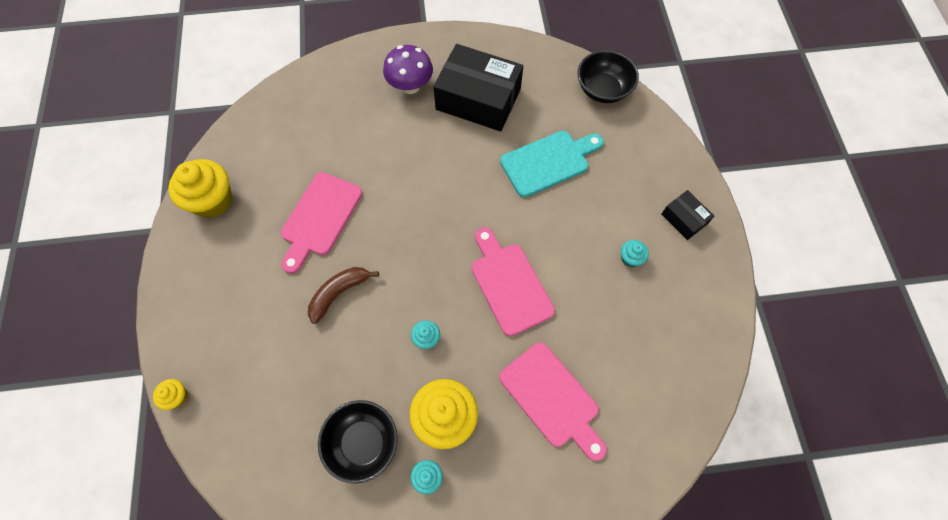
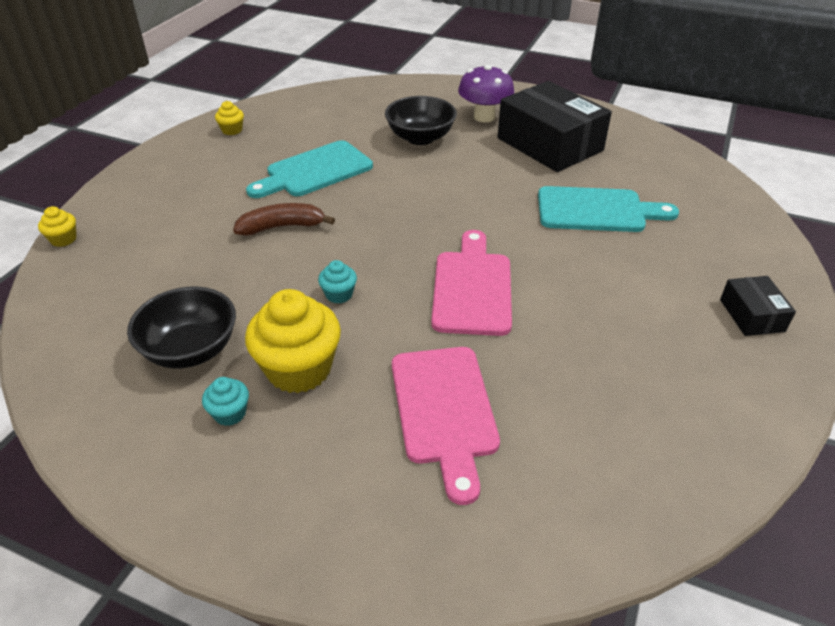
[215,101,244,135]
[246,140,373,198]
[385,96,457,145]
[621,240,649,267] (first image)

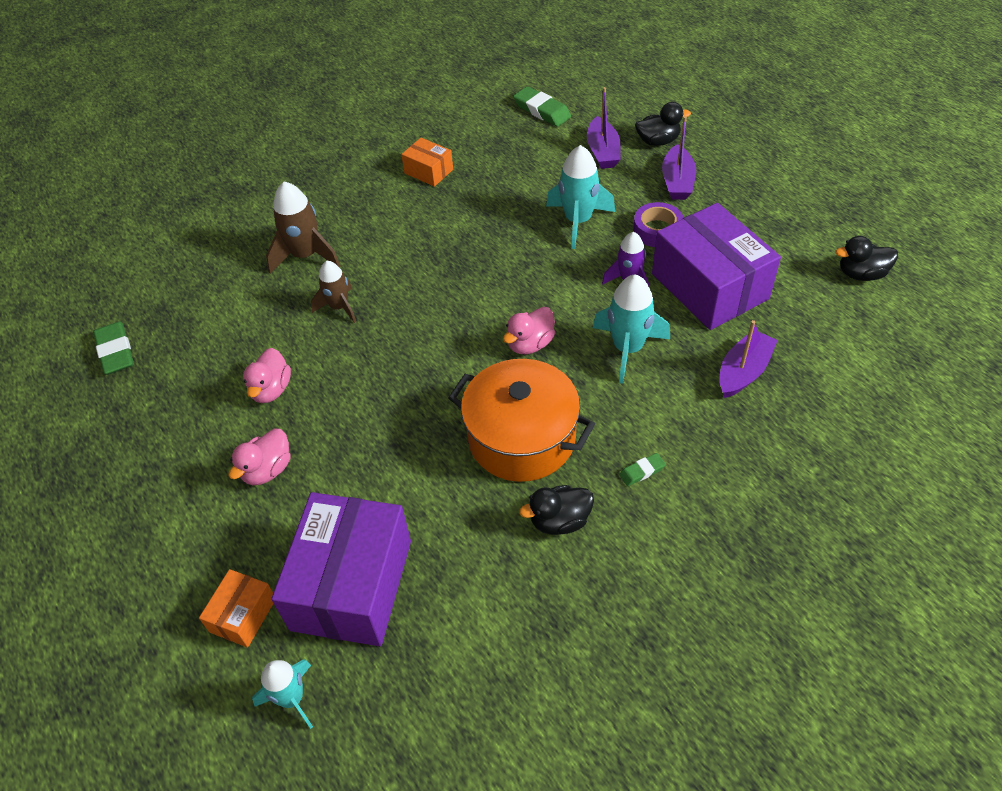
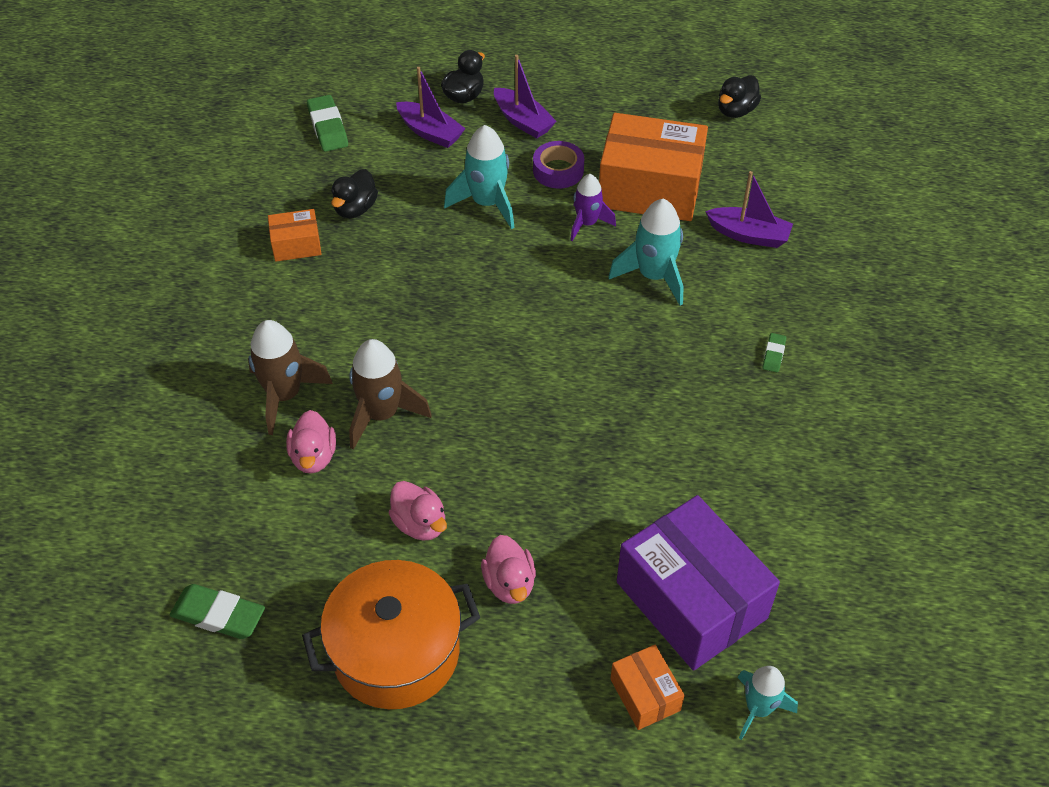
[349,339,432,450]
[302,560,480,709]
[286,410,336,474]
[307,95,348,152]
[331,169,378,218]
[599,113,708,221]
[705,171,793,248]

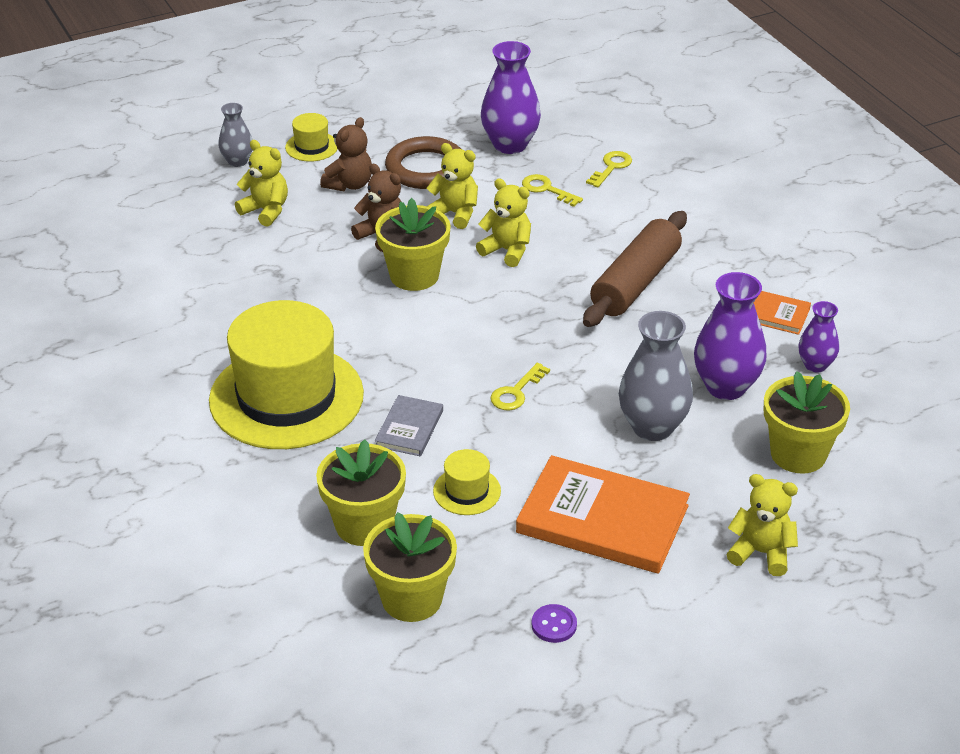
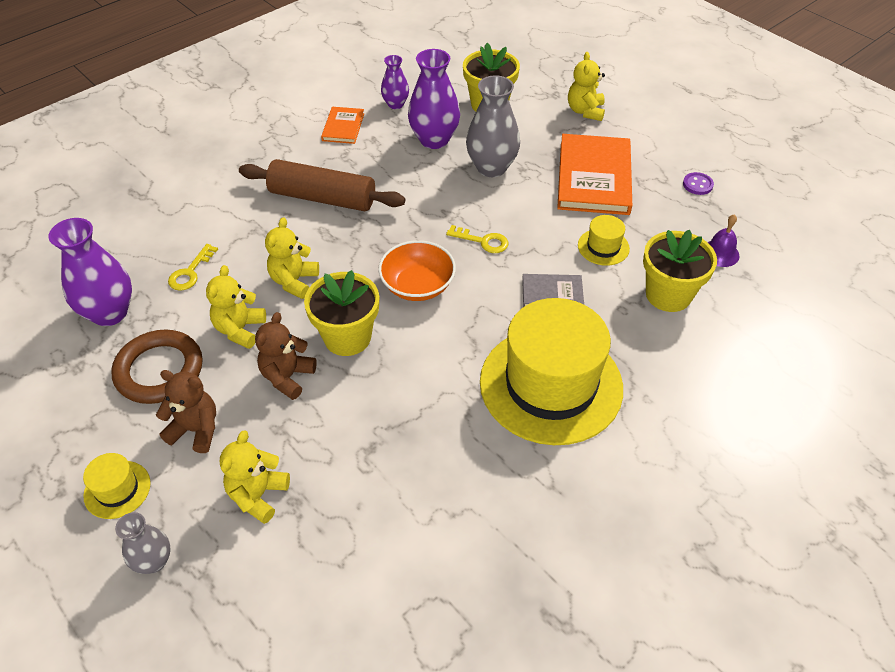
[708,214,740,267]
[586,151,632,187] (first image)
[378,240,456,301]

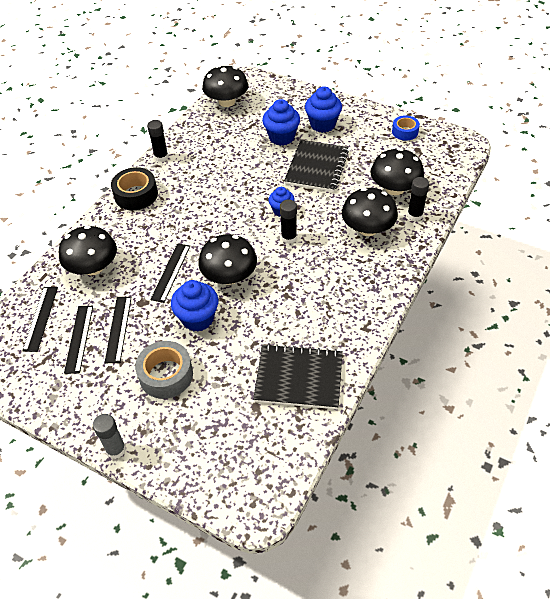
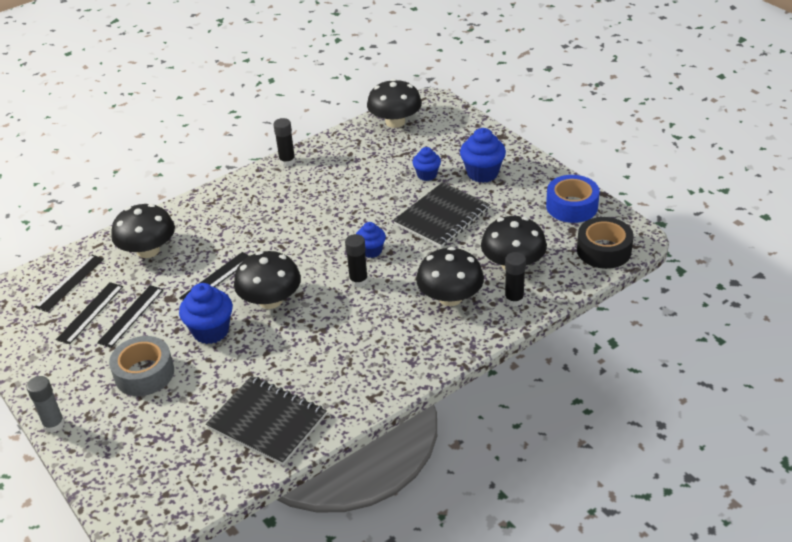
[577,217,634,269]
[412,147,441,181]
[546,175,600,223]

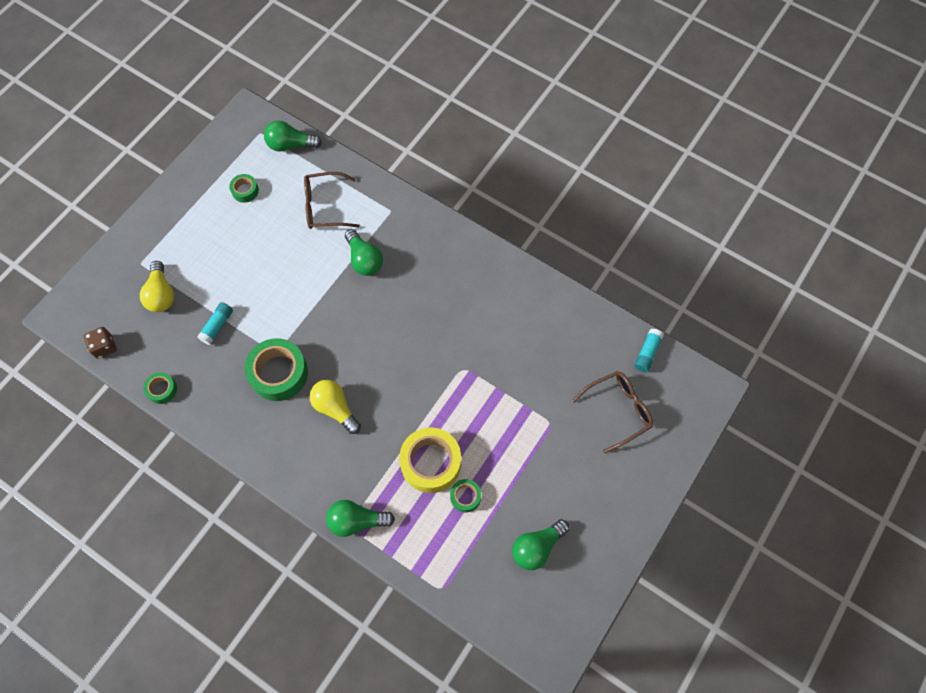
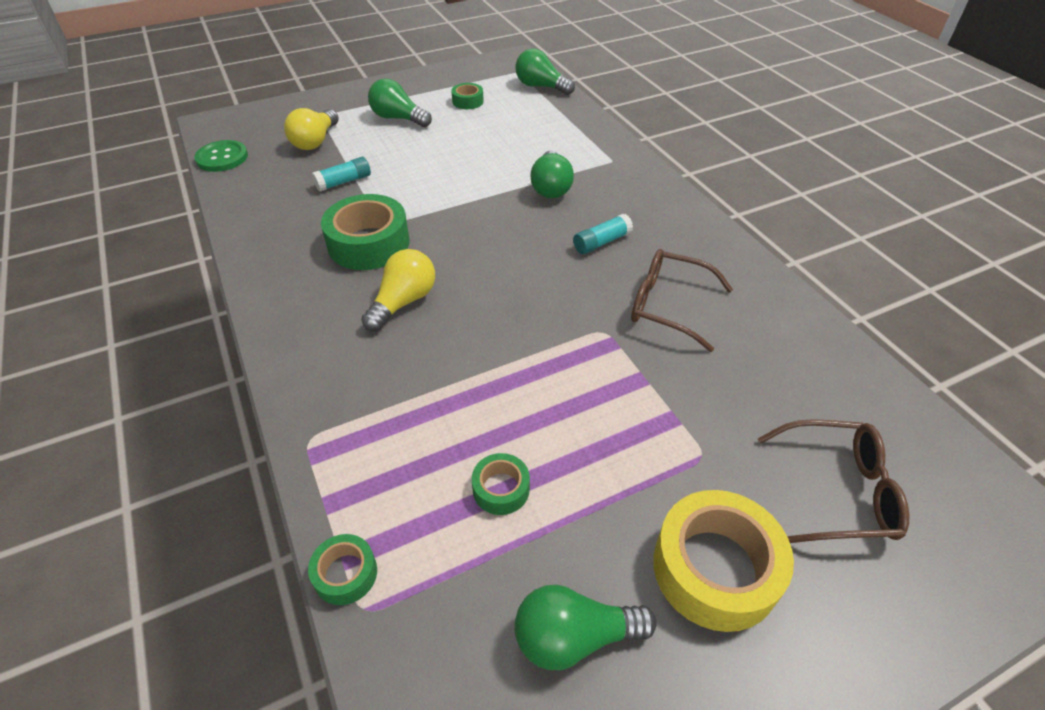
[194,140,248,172]
[308,534,377,605]
[631,249,733,352]
[361,249,435,331]
[368,78,432,127]
[653,490,794,632]
[573,214,633,254]

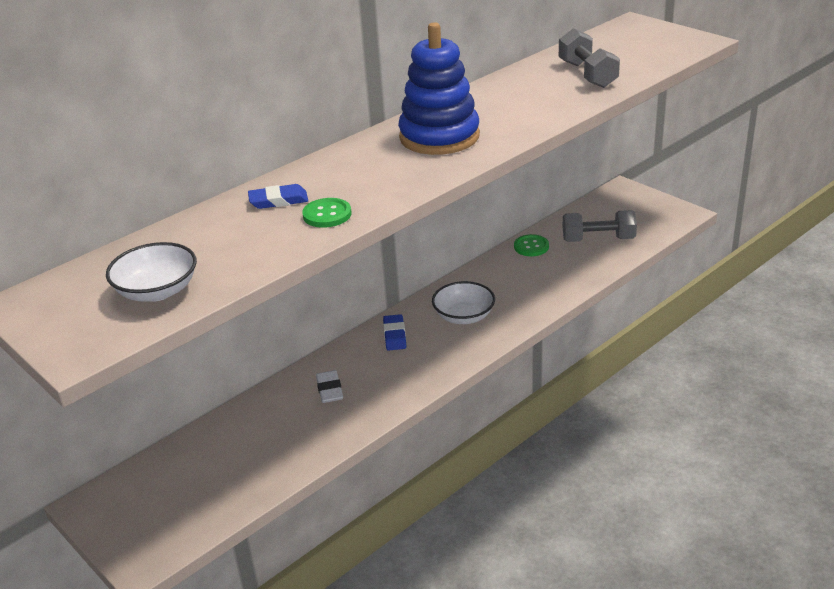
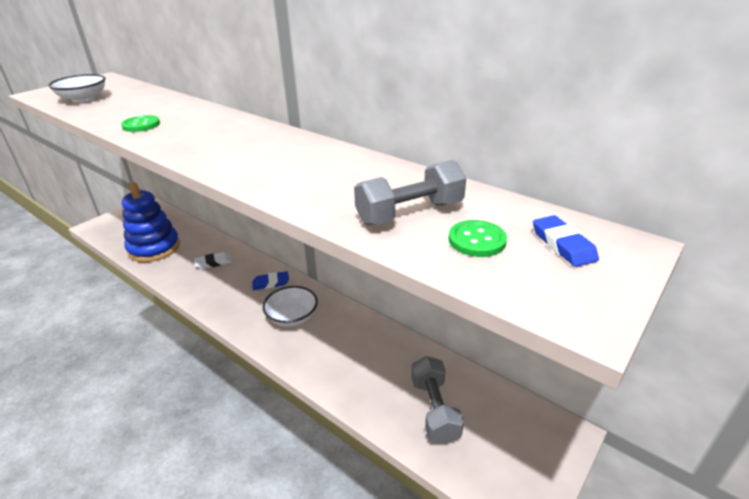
[533,215,599,267]
[122,182,180,262]
[449,220,507,257]

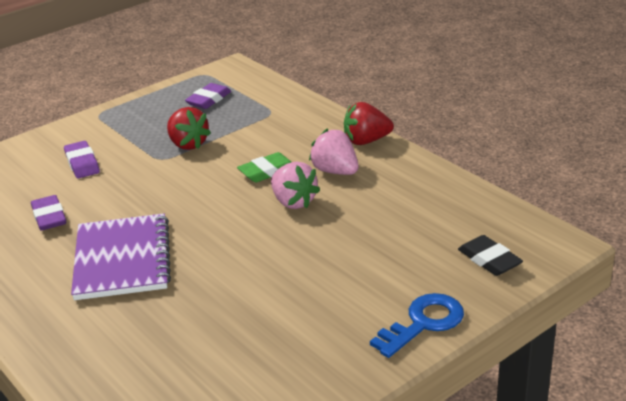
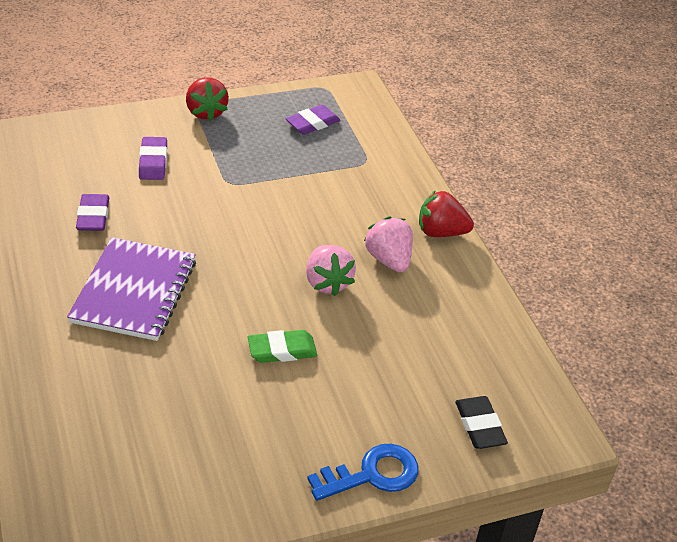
[186,77,229,122]
[248,330,317,363]

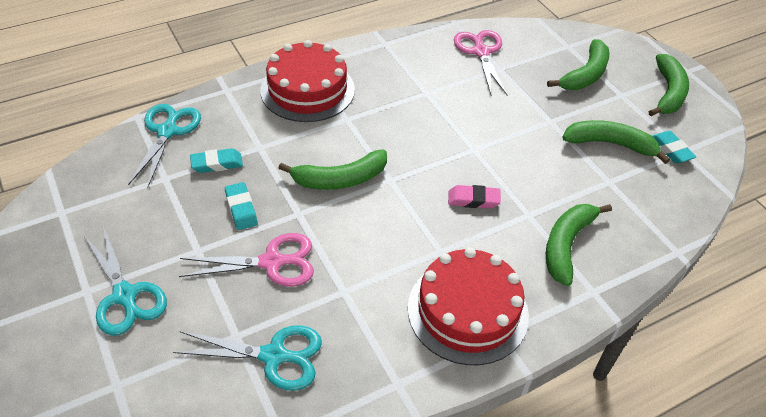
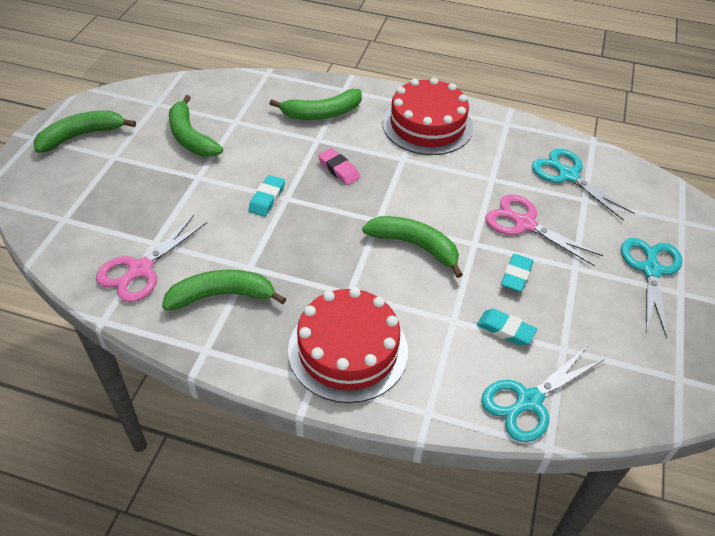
[162,270,286,311]
[248,175,285,217]

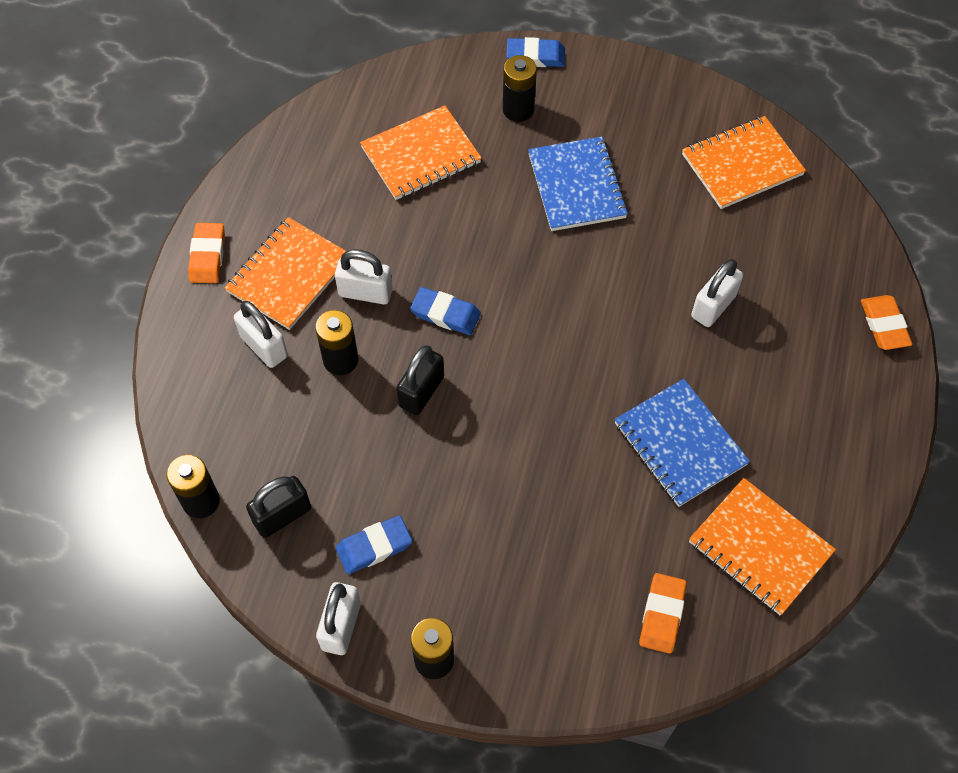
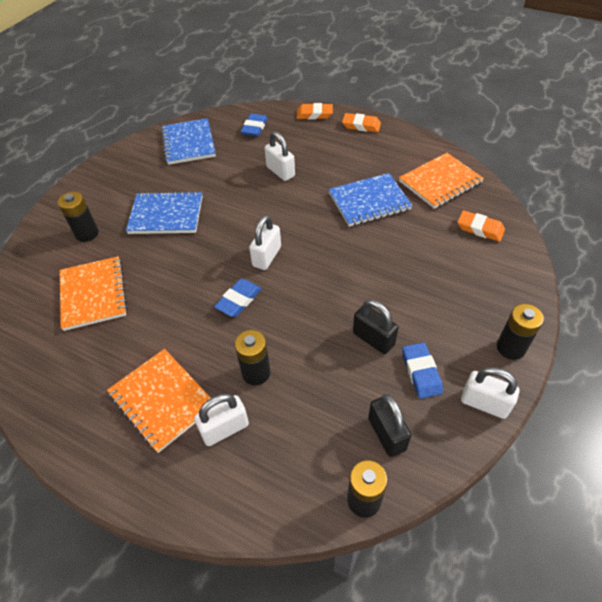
[342,113,381,132]
[249,215,281,270]
[353,299,399,354]
[240,114,268,136]
[161,118,216,165]

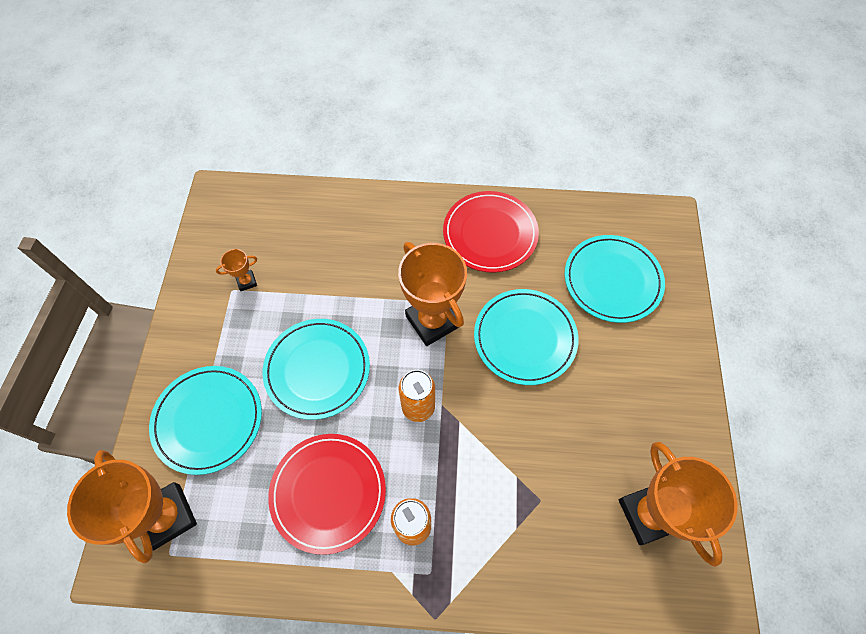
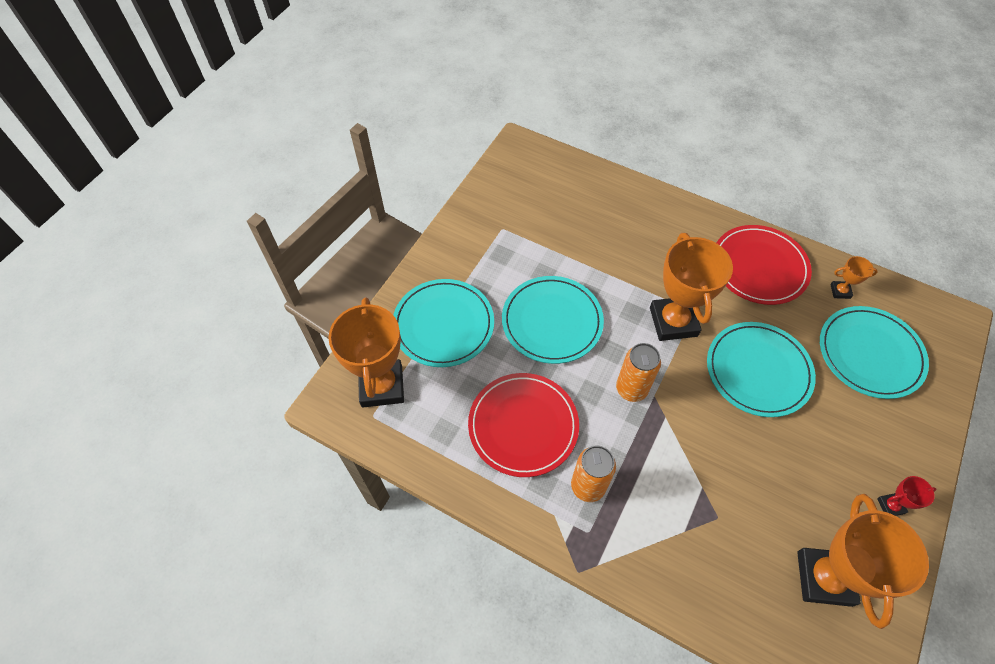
[830,256,878,299]
[877,476,936,516]

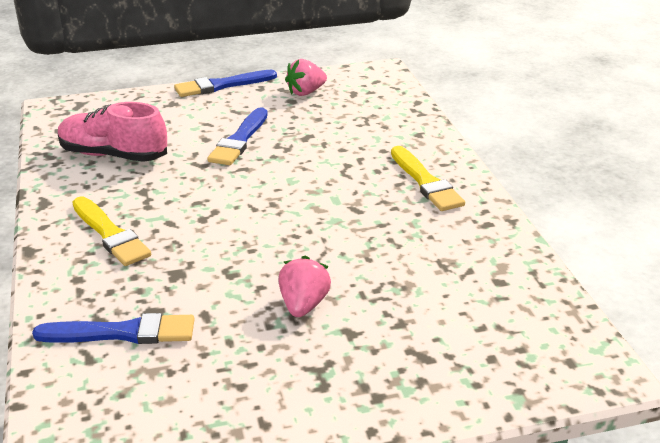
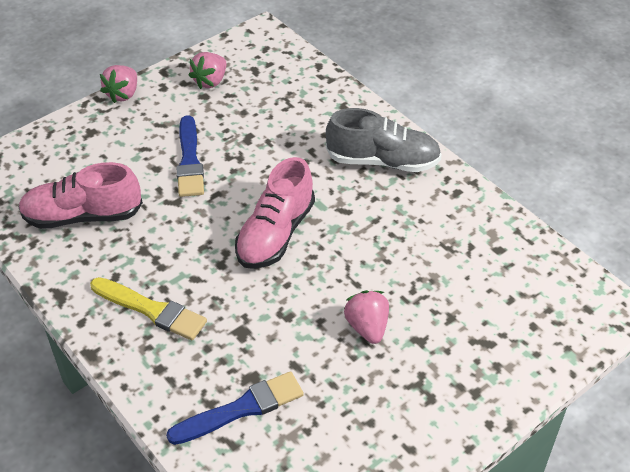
[100,65,137,103]
[326,108,442,172]
[235,157,315,269]

